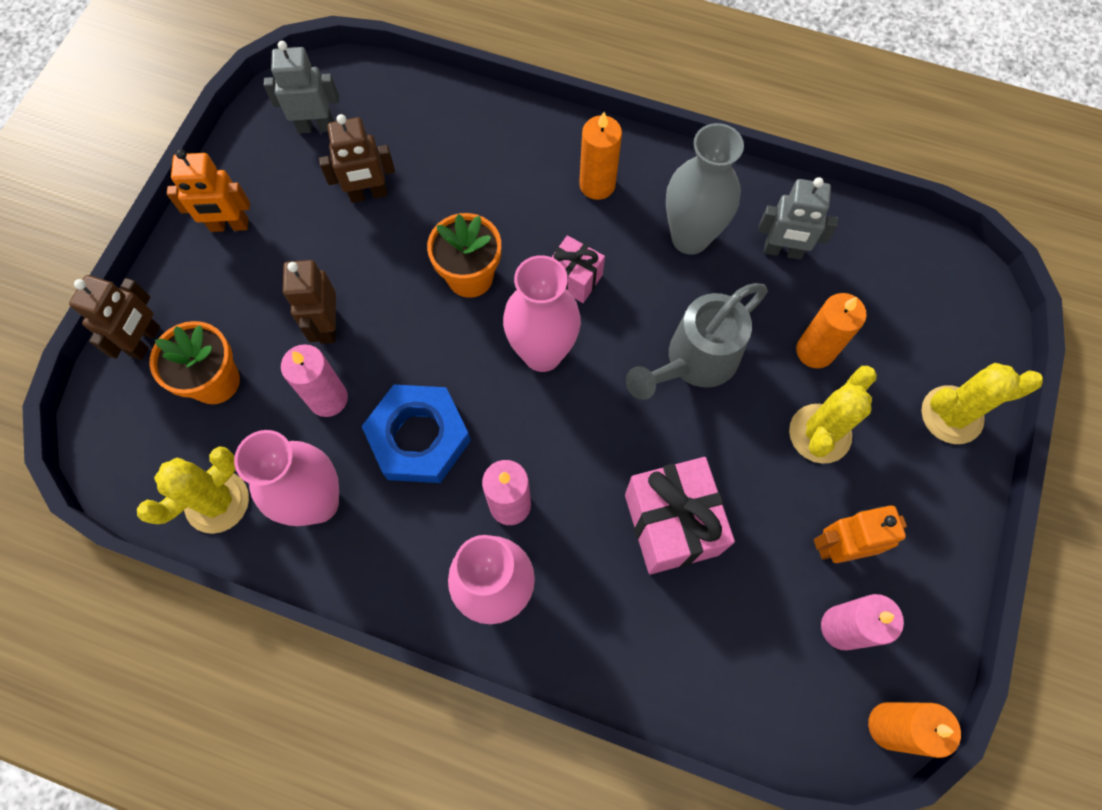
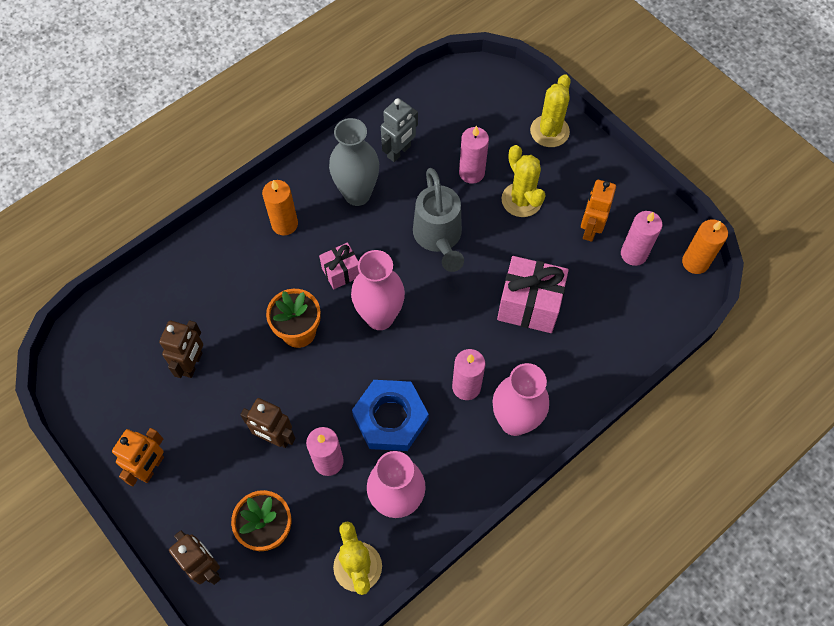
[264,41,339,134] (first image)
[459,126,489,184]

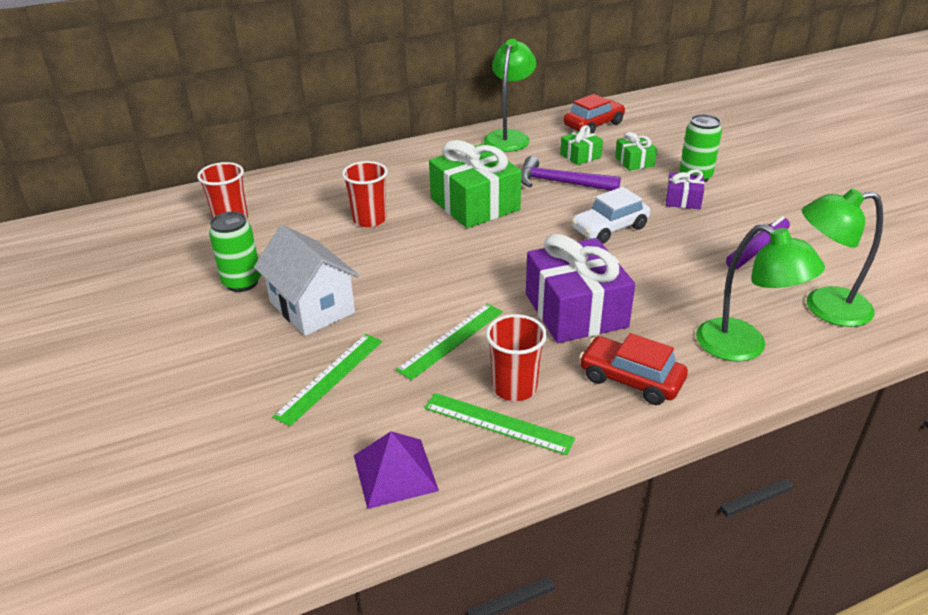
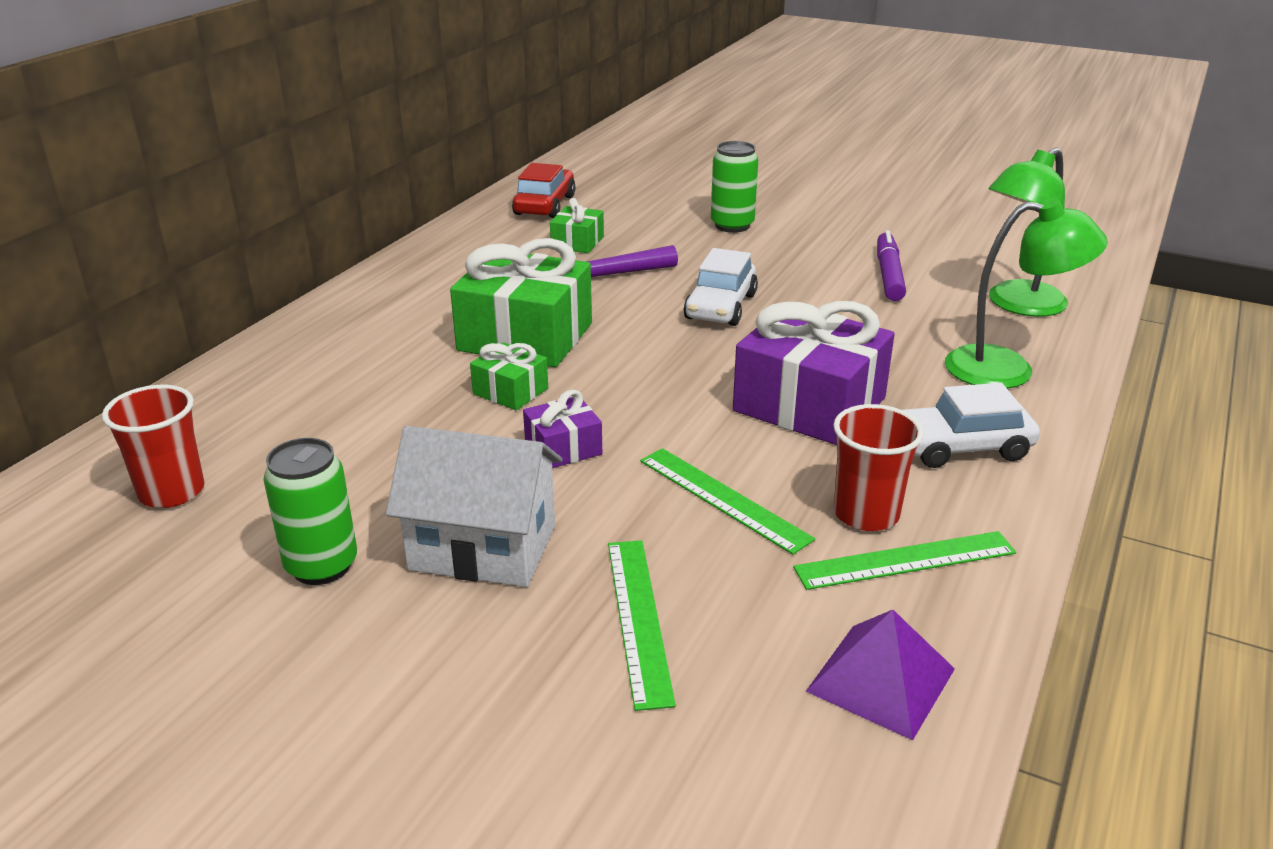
[342,161,388,227] (first image)
[640,448,815,555]
[483,39,536,152] (first image)
[903,383,1040,468]
[470,342,548,410]
[523,389,602,468]

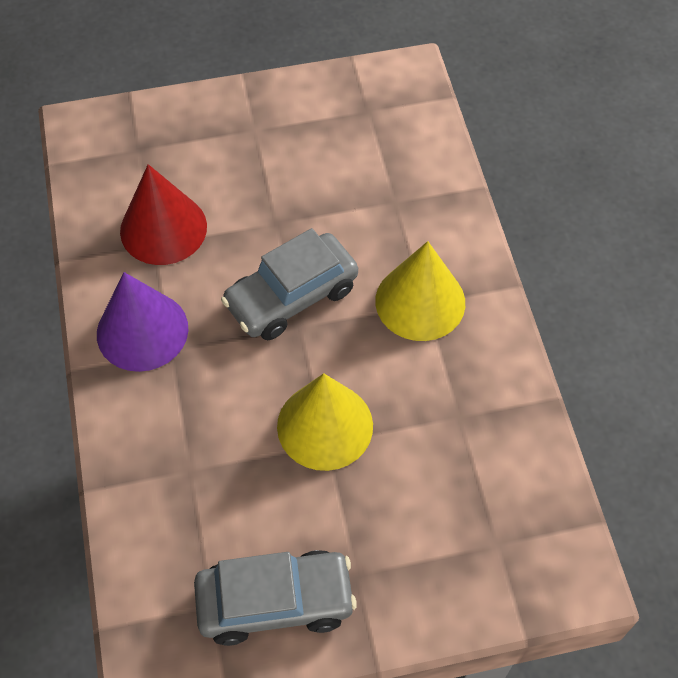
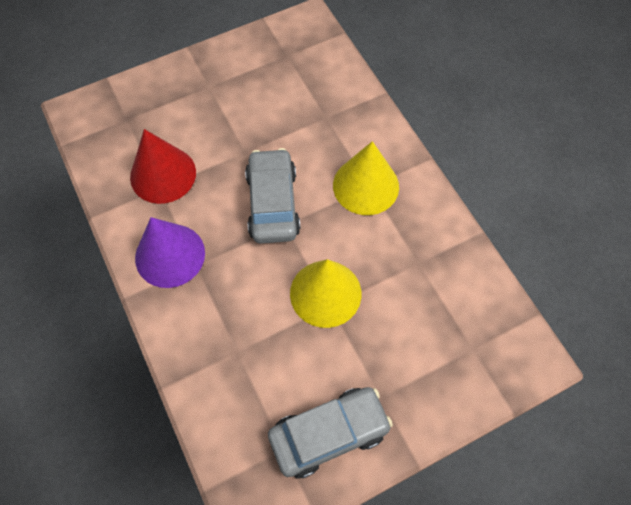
[245,148,301,244]

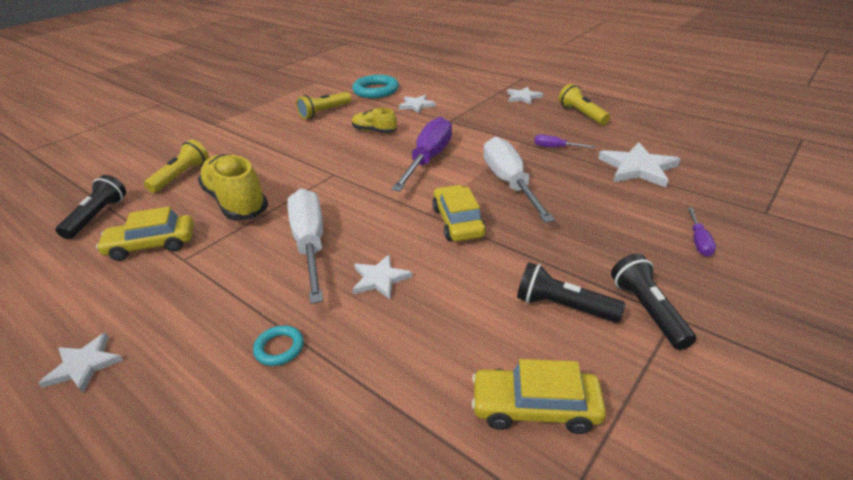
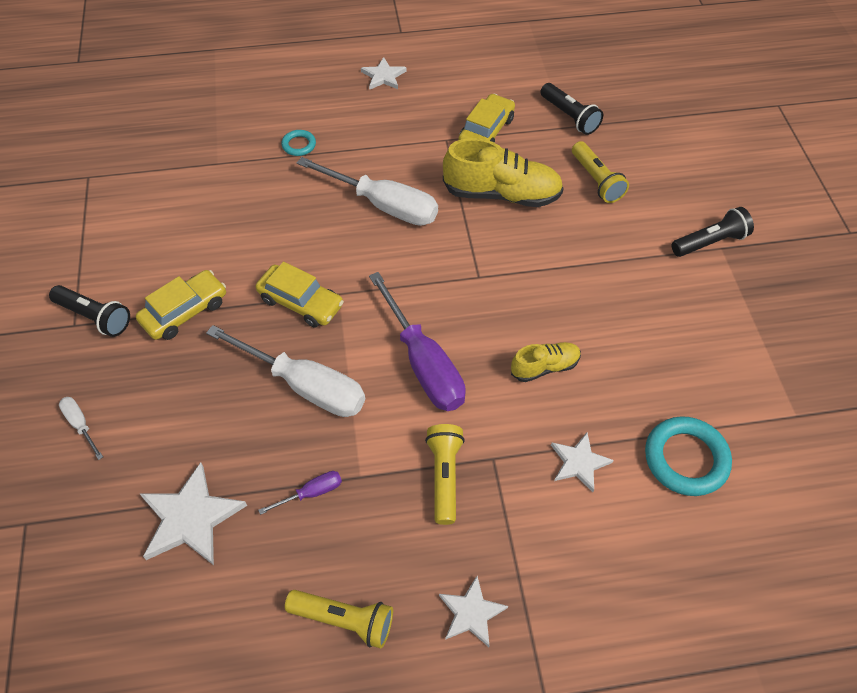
[425,424,465,525]
[352,254,412,299] (first image)
[136,270,226,340]
[672,207,754,257]
[59,397,103,460]

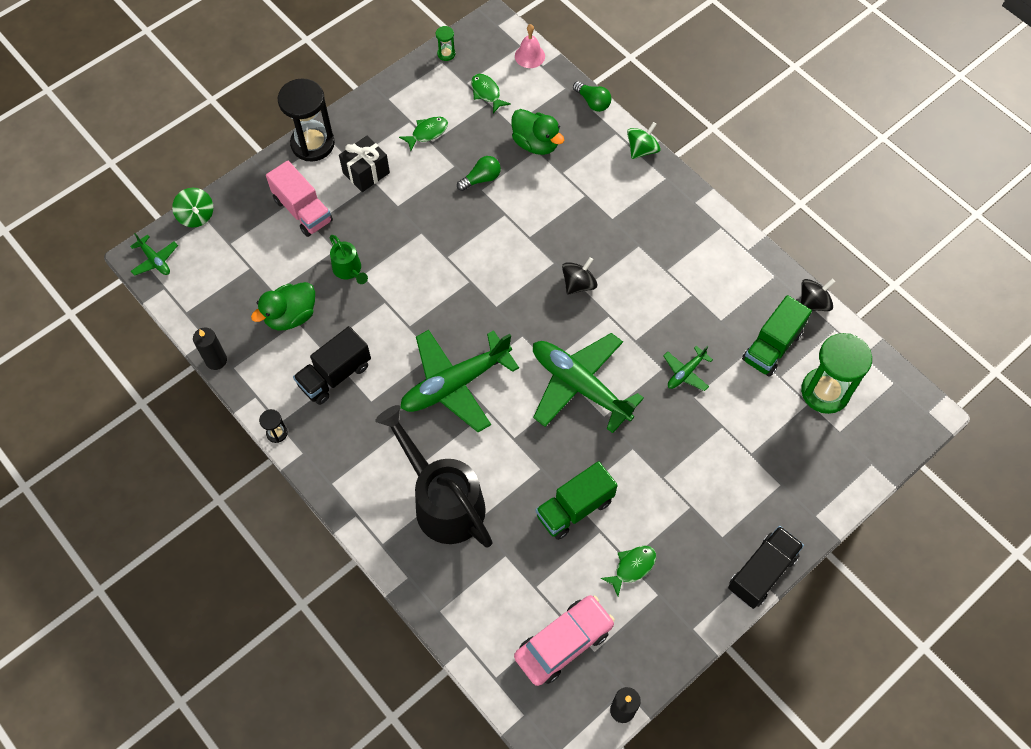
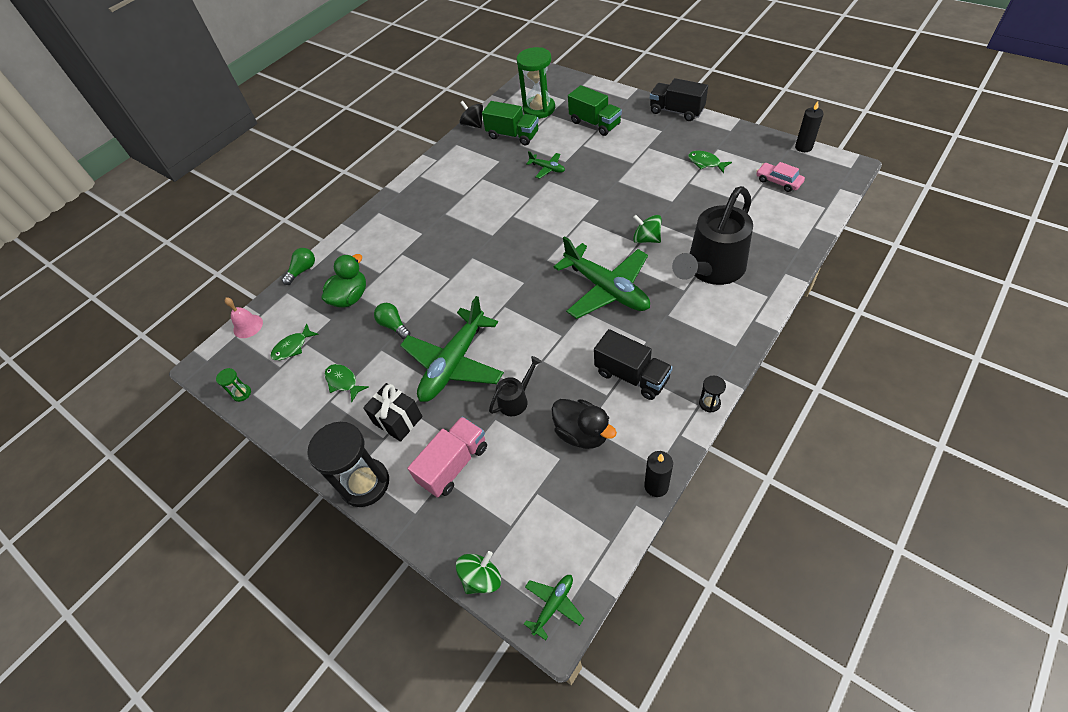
[552,399,617,449]
[489,356,542,416]
[756,162,805,192]
[400,296,504,402]
[568,85,622,136]
[562,257,597,295] (first image)
[633,215,662,243]

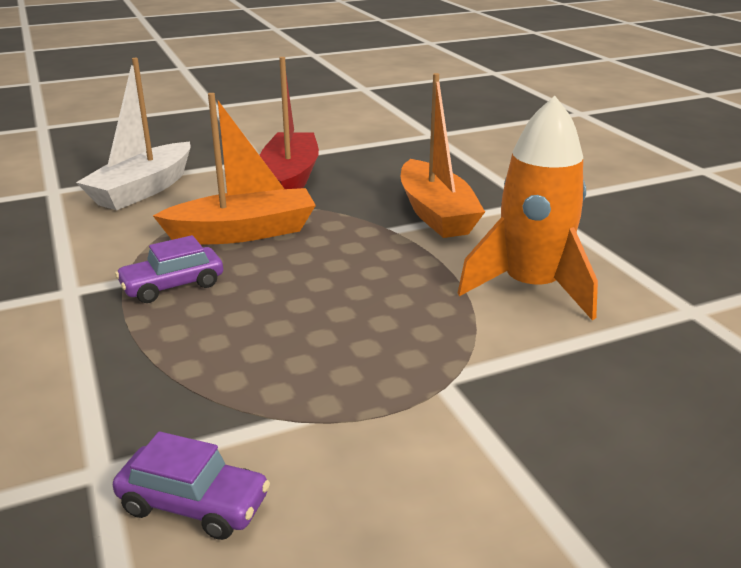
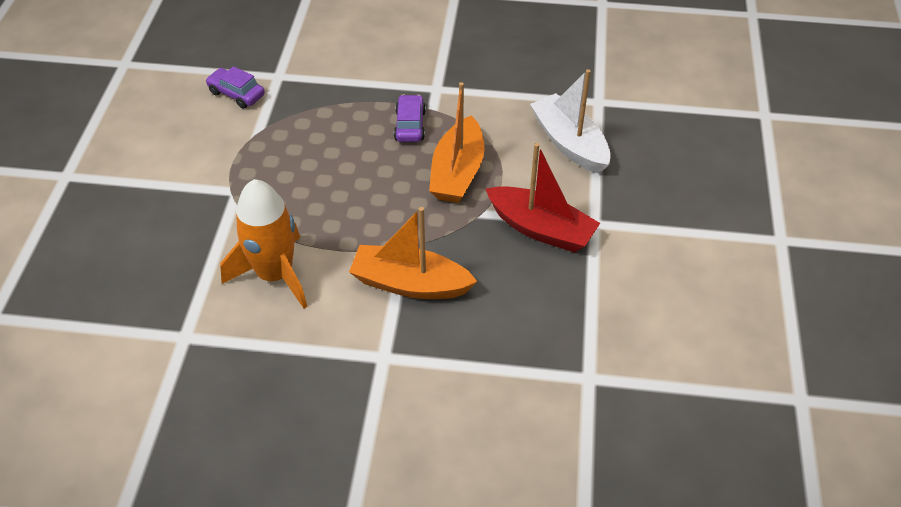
[205,66,265,109]

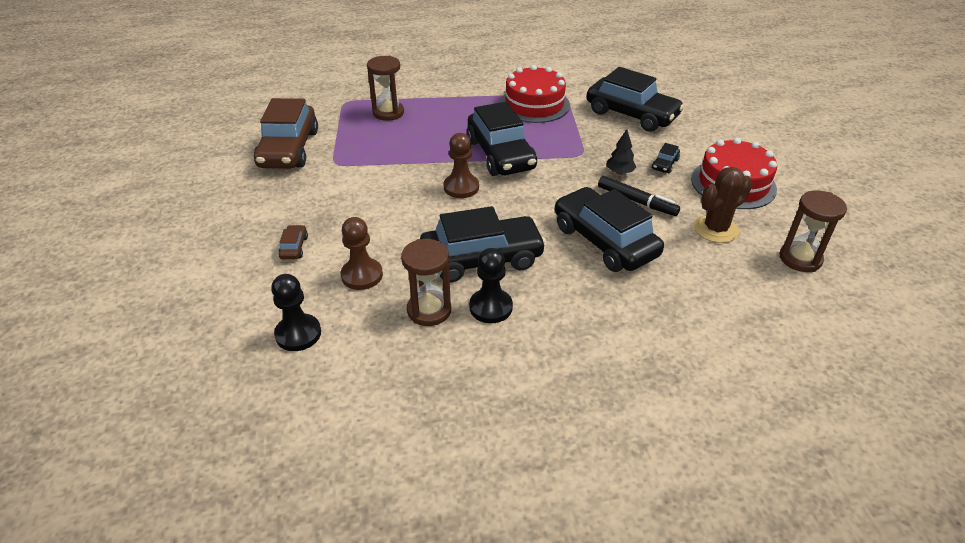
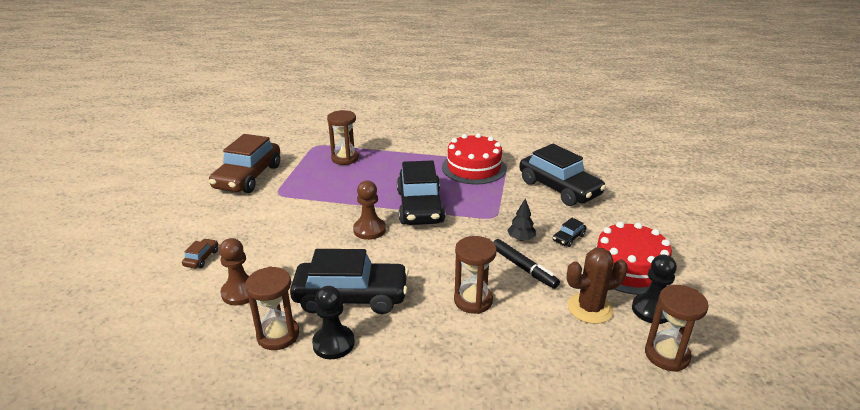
[632,255,677,324]
[454,236,497,314]

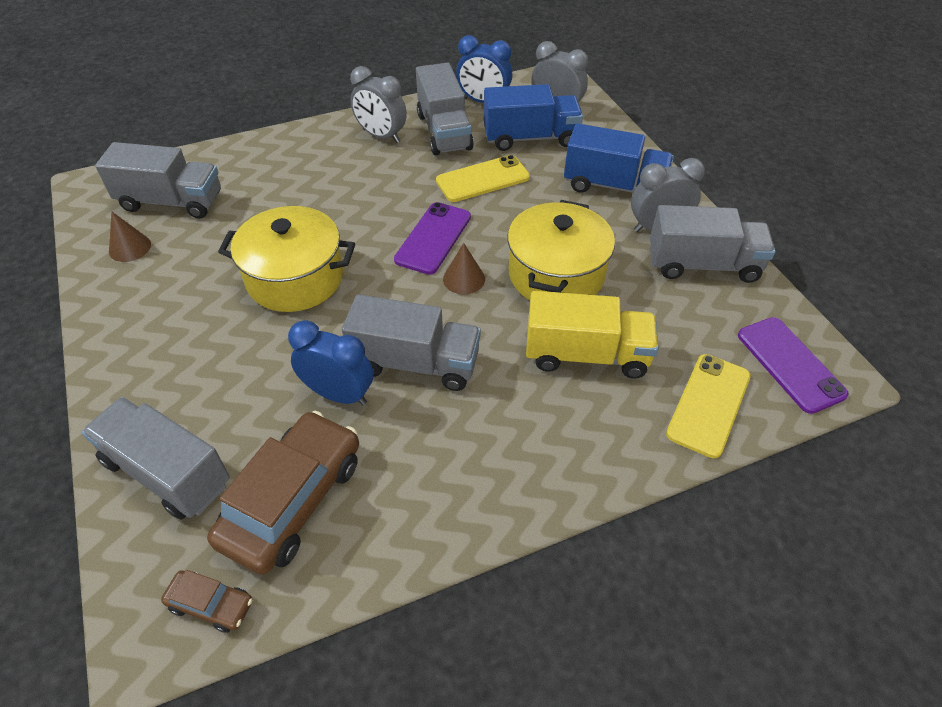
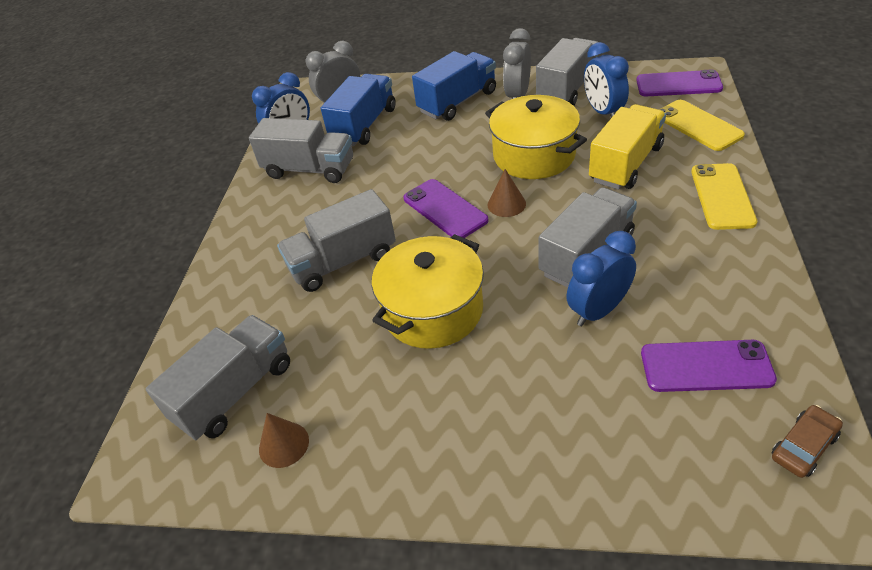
[277,189,396,292]
[641,340,777,392]
[350,66,407,143] (first image)
[691,163,757,230]
[584,42,629,118]

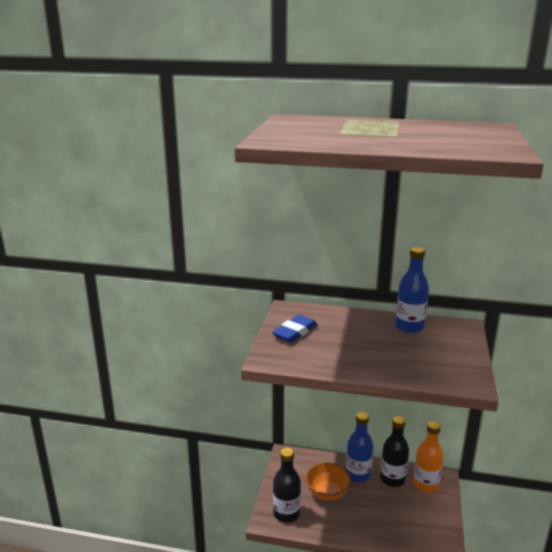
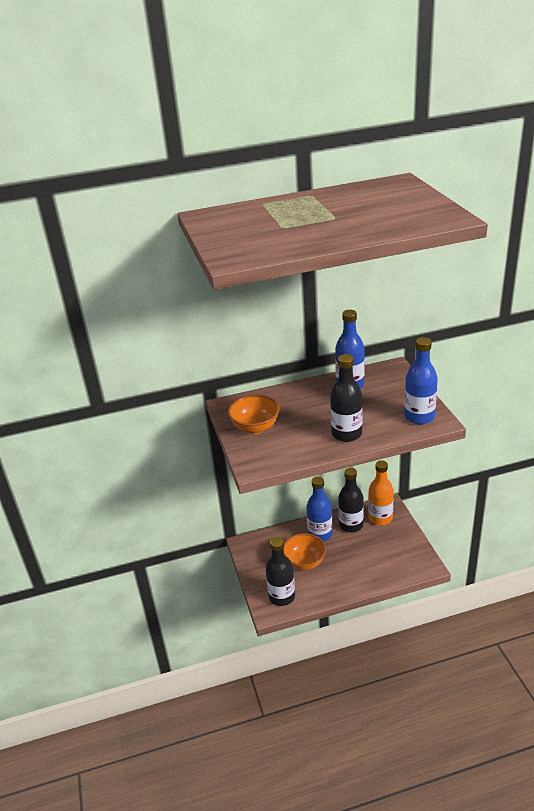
[228,395,279,434]
[330,354,363,442]
[404,337,438,424]

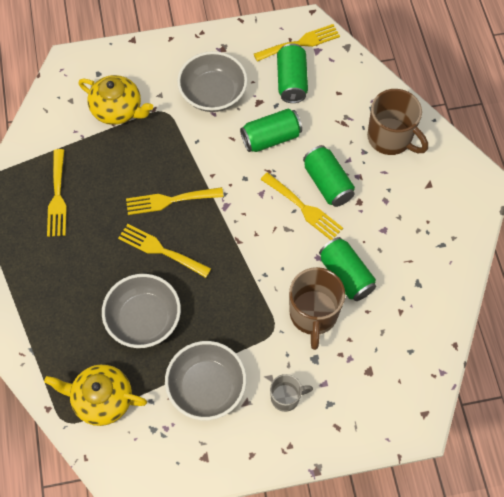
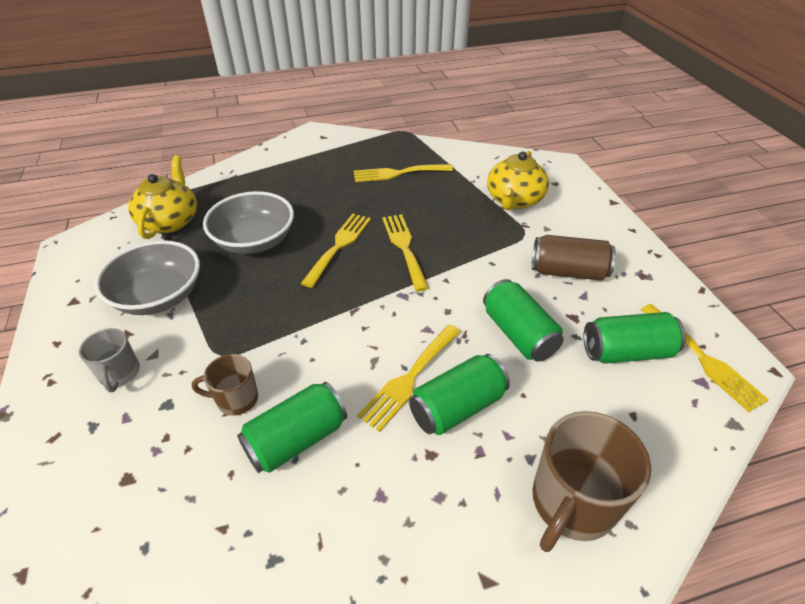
[532,235,616,281]
[192,354,258,416]

